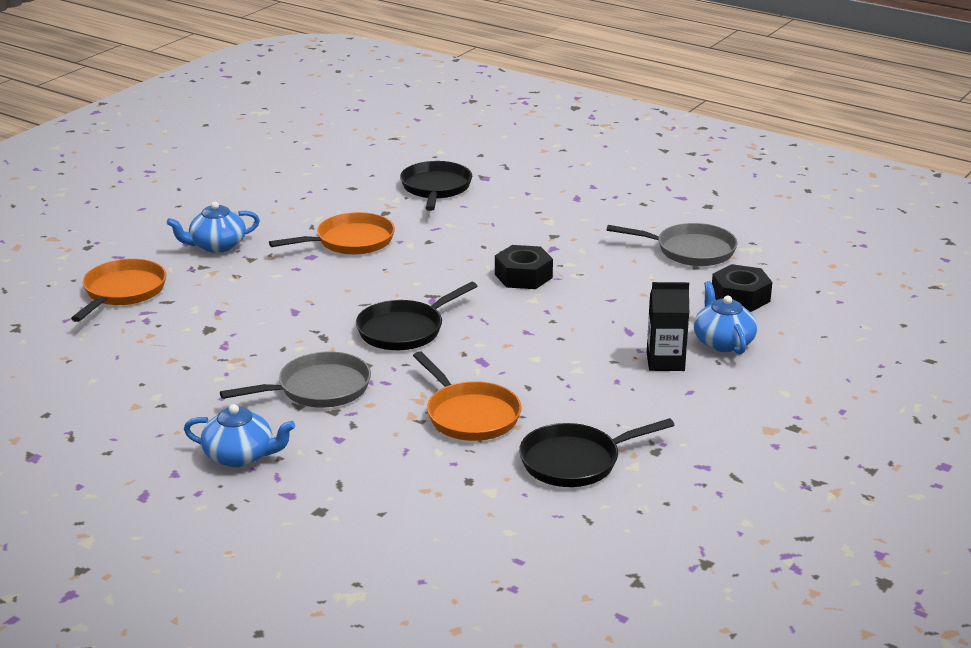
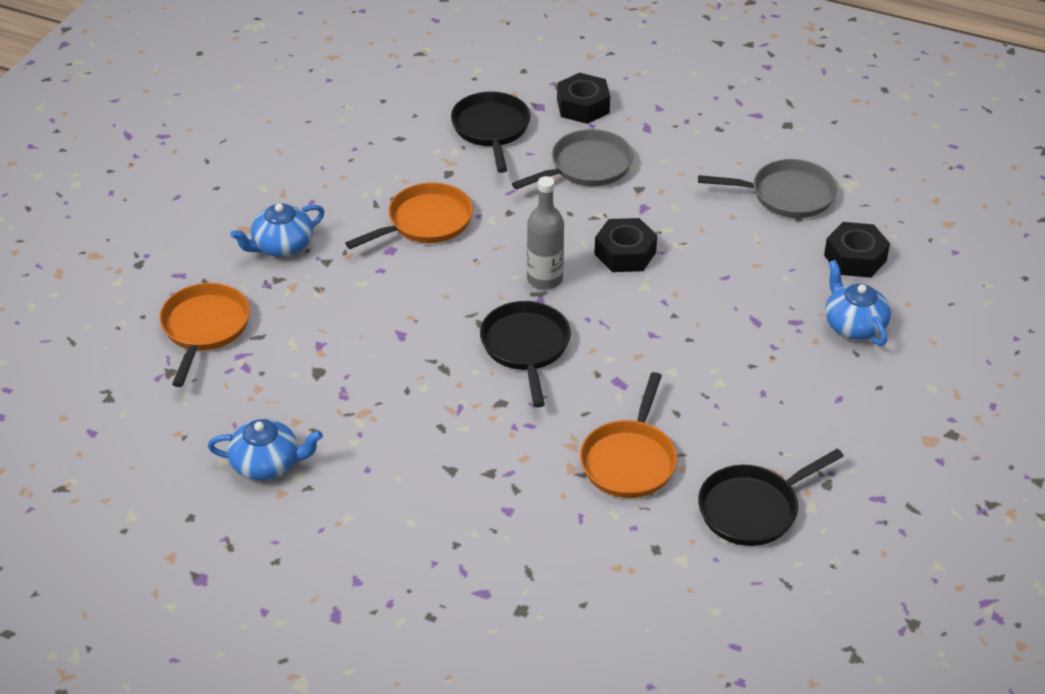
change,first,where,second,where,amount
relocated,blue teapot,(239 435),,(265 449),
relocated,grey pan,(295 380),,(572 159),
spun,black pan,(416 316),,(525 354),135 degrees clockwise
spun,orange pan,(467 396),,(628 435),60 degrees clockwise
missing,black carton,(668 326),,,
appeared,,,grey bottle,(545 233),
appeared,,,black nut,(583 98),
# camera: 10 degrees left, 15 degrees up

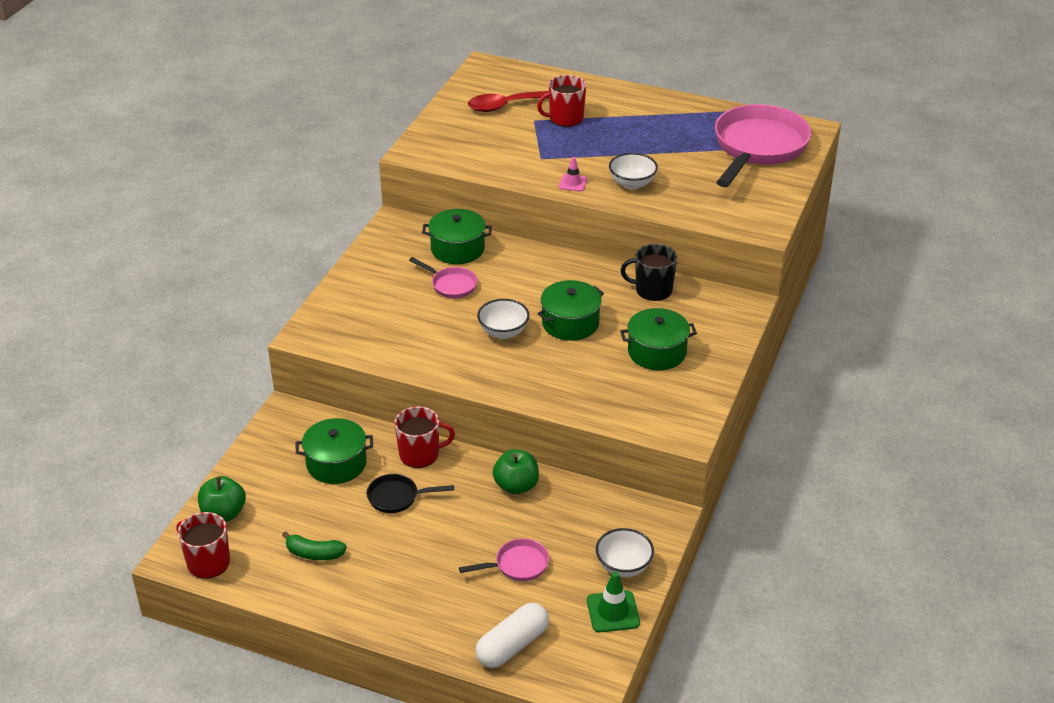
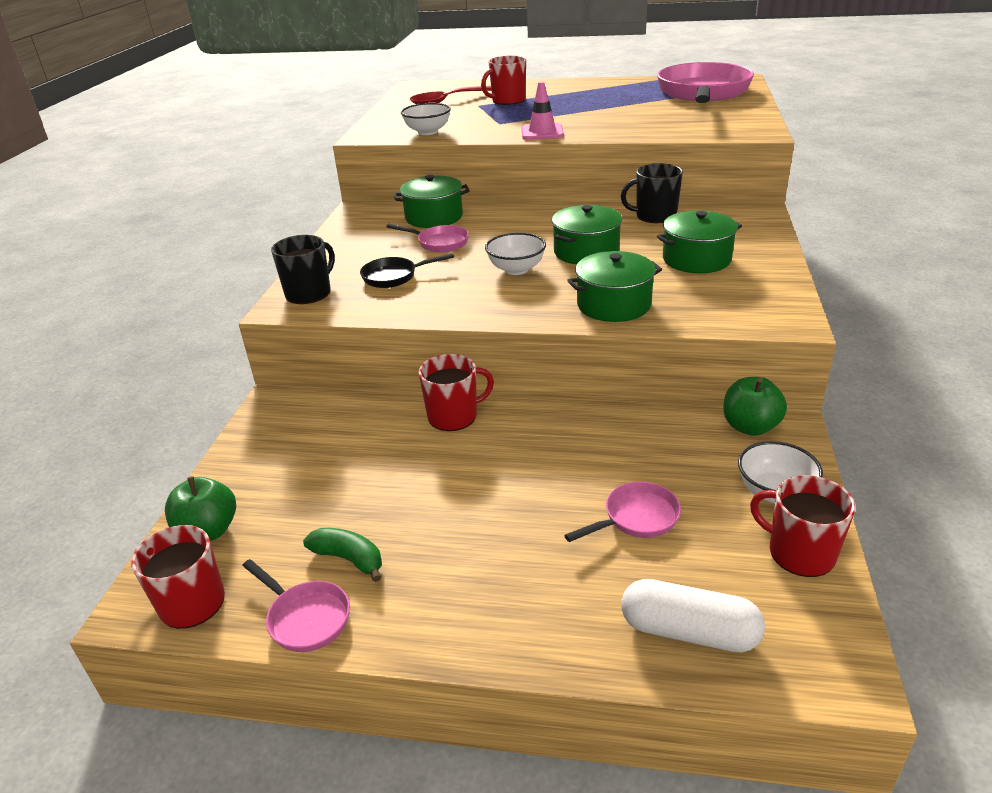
change,first,where,second,where,amount
spun,green banana,(314 545),,(342 555),150 degrees counterclockwise
relocated,green pot,(334 451),,(614 286),
relocated,black pan,(410 493),,(407 270),
spun,white capsule,(512 635),,(693 615),75 degrees clockwise
relocated,green apple,(516 472),,(755 406),
size,pink traffic cone,(573 174),,(542 111),x1.52
exchanged,green traffic cone,(613 602),red mug,(802 526),
relocated,white bowl,(633 171),,(426 119),
appeared,,,pink pan,(296 605),
appeared,,,black mug,(303 269),
# camera: 10 degrees left, 5 degrees down

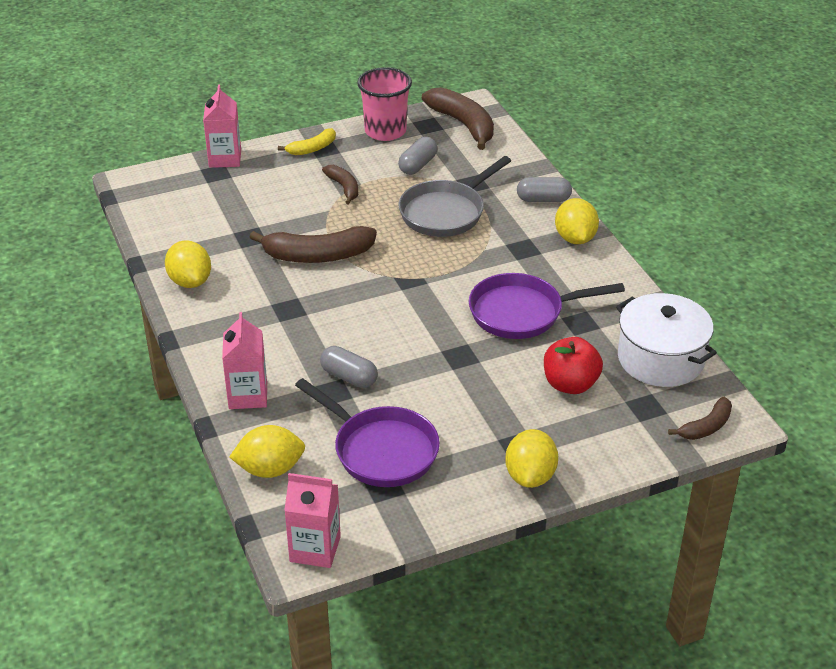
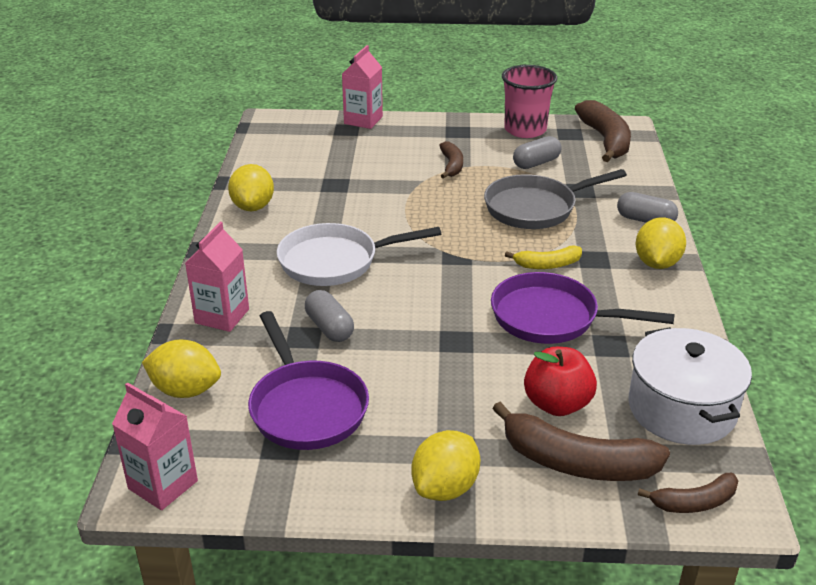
change,first,where,second,where,amount
relocated,brown banana,(313 244),,(581 441),
relocated,yellow banana,(307 141),,(543 257),
appeared,,,white pan,(359 254),
# camera: 25 degrees right, 5 degrees down

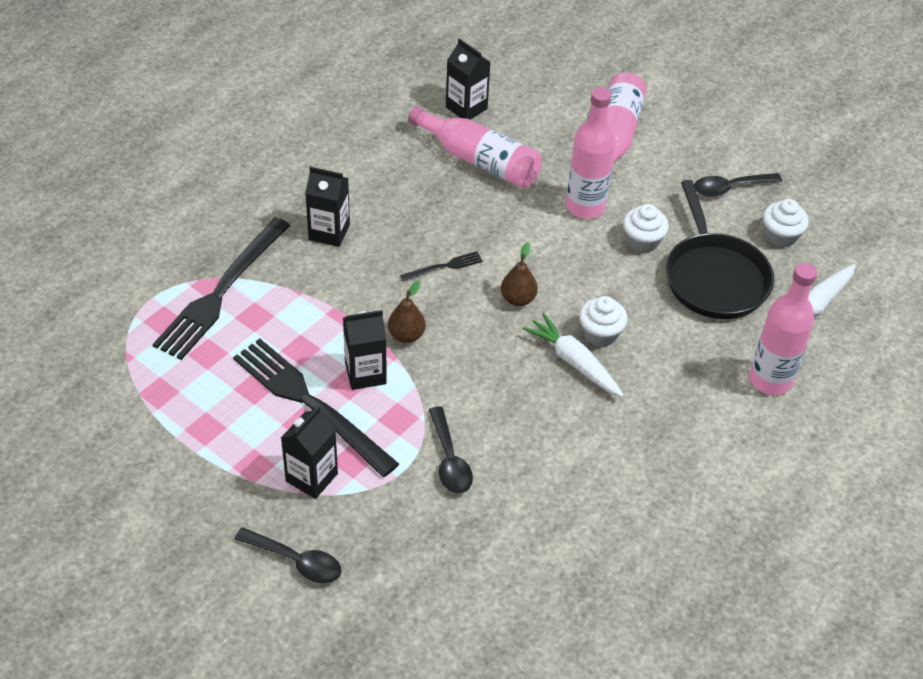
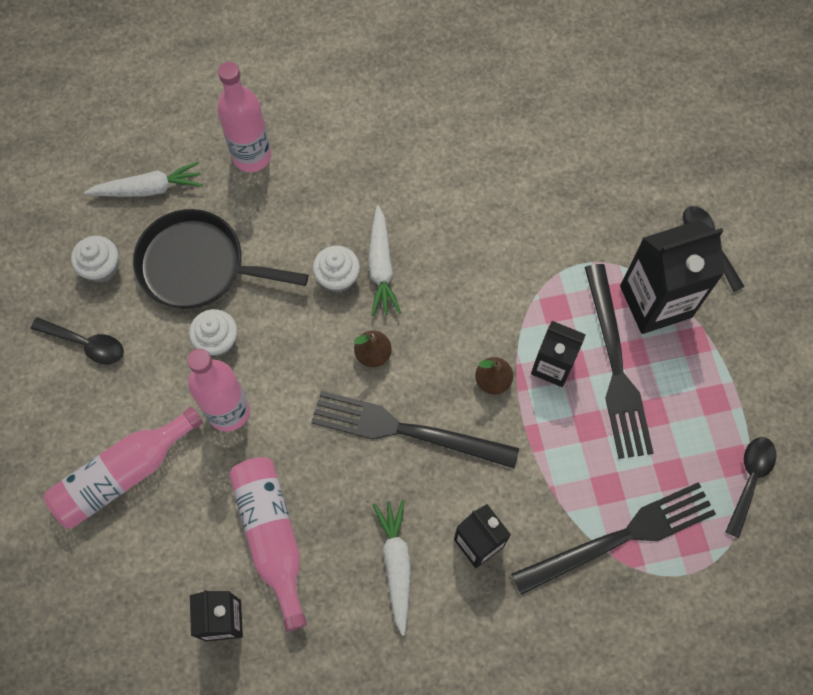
change,first,where,second,where,amount
size,black carton,(309 452),,(672 277),x1.66
size,black fork,(441 266),,(415 429),x2.33
relocated,black spoon,(451 450),,(751 487),
spun,black pan,(720 249),,(220 259),105 degrees counterclockwise
appeared,,,white carrot,(392 568),
# camera: 140 degrees left, 20 degrees up

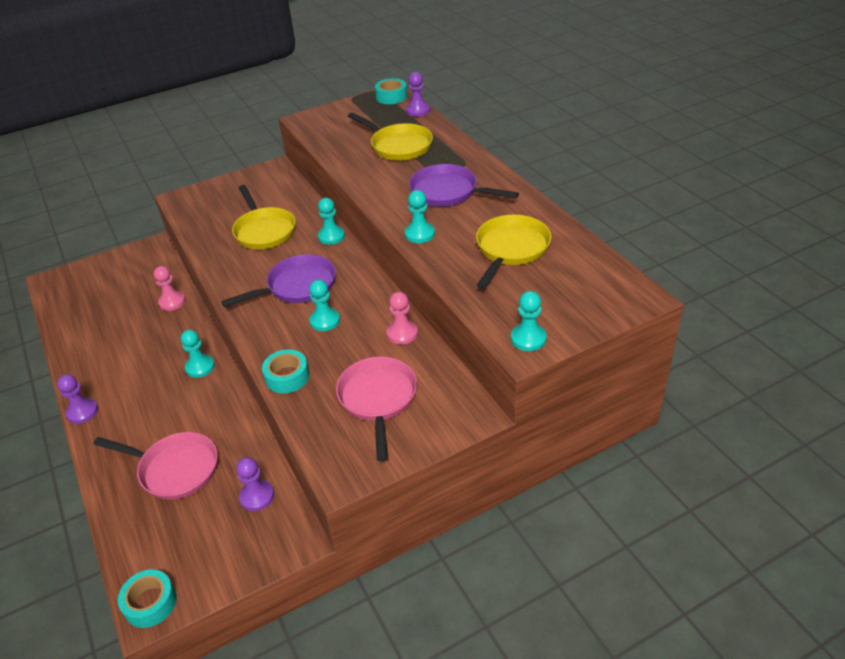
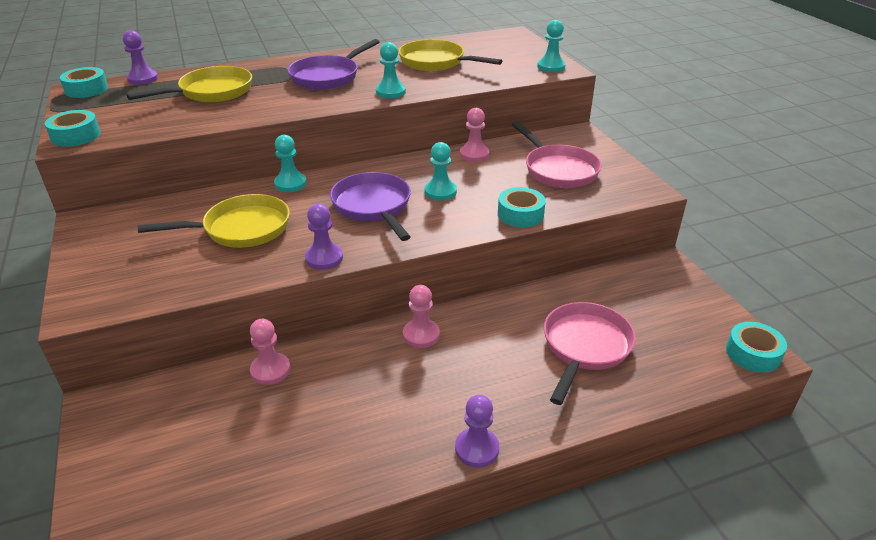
change,first,where,second,where,amount
colour,turquoise pawn,(198 354),pink pawn,(421 316),
relocated,purple pawn,(255 484),,(324 237),
spun,pink pan,(376 409),,(557 154),120 degrees counterclockwise
appeared,,,turquoise tape,(73 128),
# camera: 85 degrees left, 5 degrees down

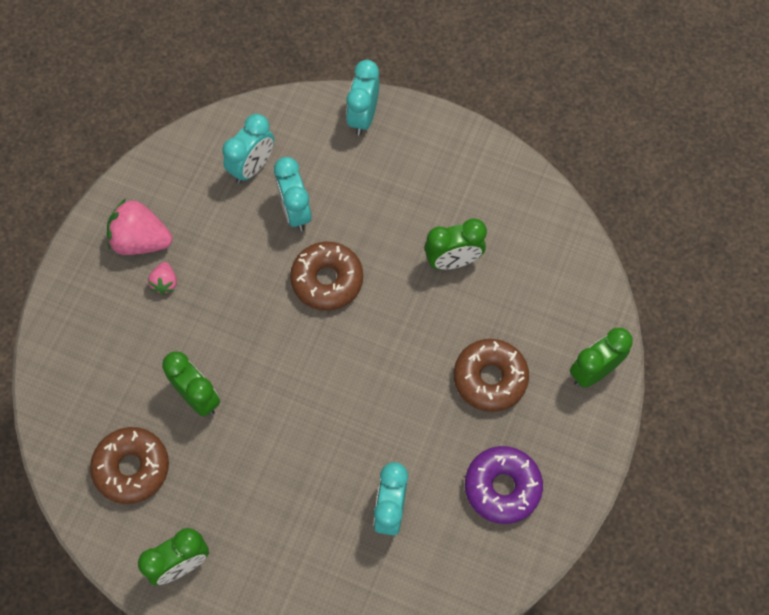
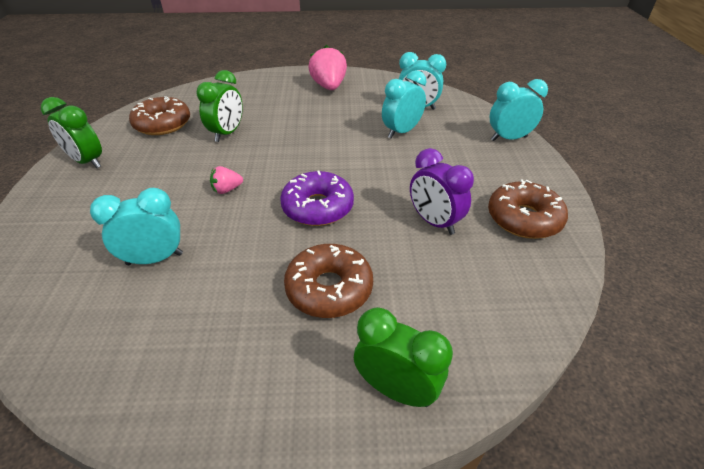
change,first,where,second,where,amount
relocated,pink strawberry,(162 278),,(226 180),
relocated,brown donut,(326 276),,(528 209),
colour,green clock,(456 244),purple clock,(442 191),
relocated,purple donut,(504 485),,(317 198),
# camera: 65 degrees right, 25 degrees down

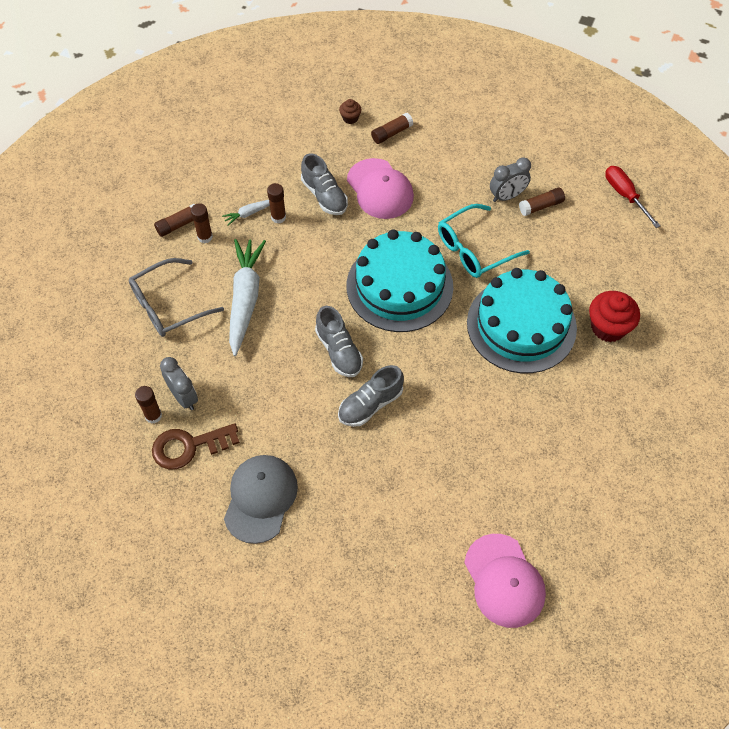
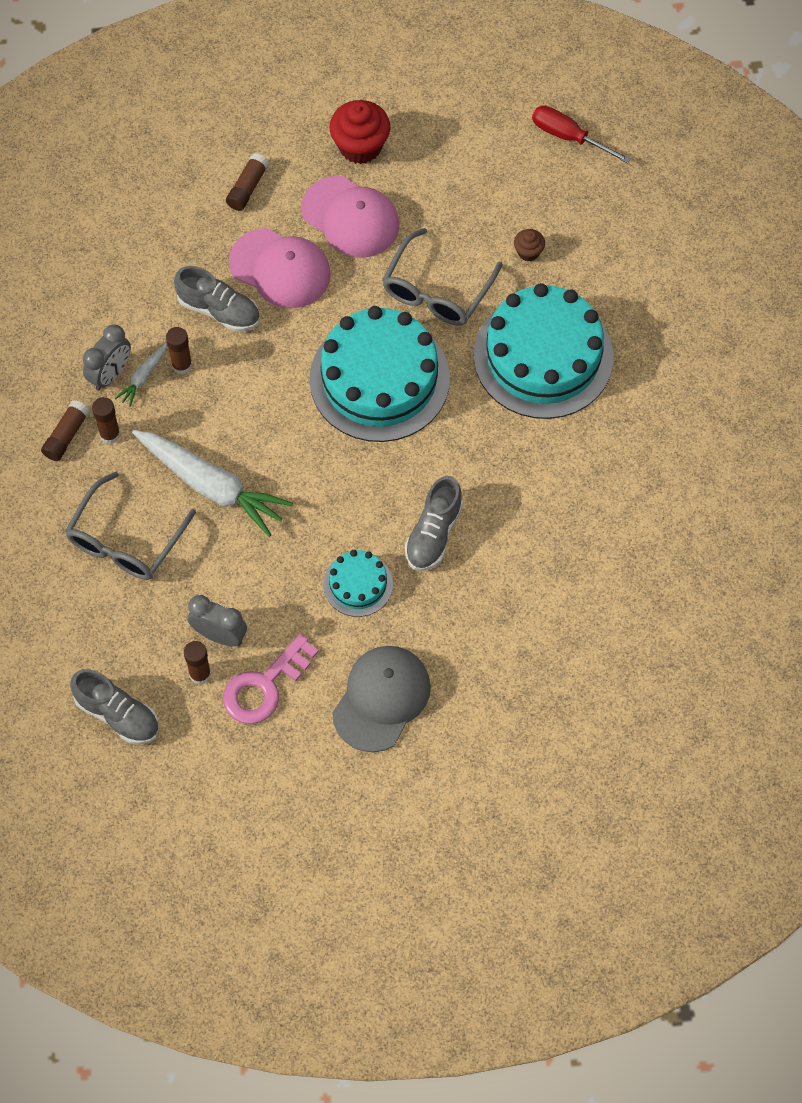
change,first,where,second,where,amount
colour,brown key,(196 446),pink key,(270 678),
spun,grey cap,(261 499),,(381 699),45 degrees clockwise
spun,white carrot,(247 297),,(212 483),150 degrees clockwise
relocated,grey shoe,(339 341),,(114 706),
relocated,brown cupcake,(350 111),,(529 245),
colour,turquoise glasses,(484 241),grey glasses,(442 277),
relocated,pink cap,(505 581),,(350 217),
relocated,grey clock,(510 179),,(107 357),
missing,brown glue stick,(542 202),,,
relocated,red cupcake,(614 316),,(359 132),
appeared,,,turquoise cake,(358 583),
# camera: 30 degrees left, 5 degrees up

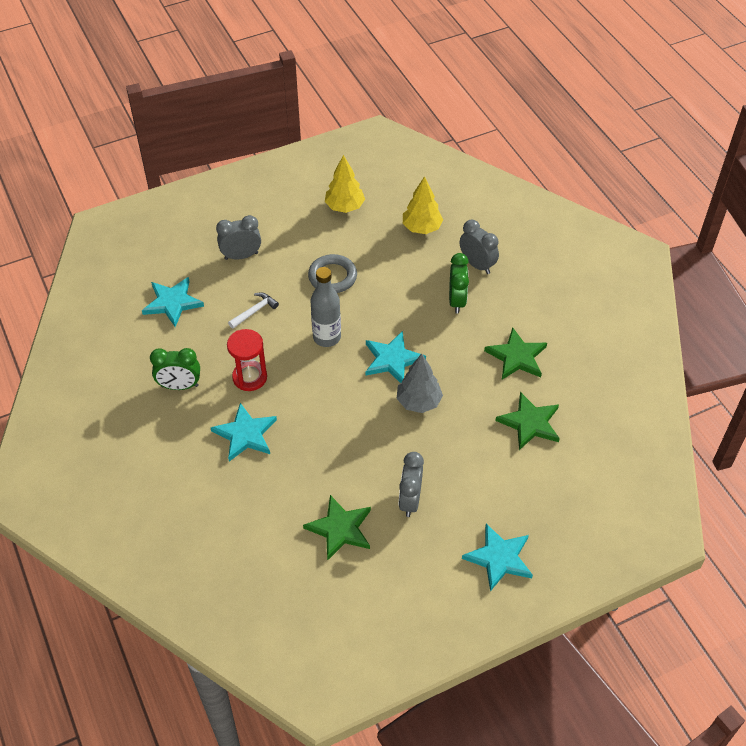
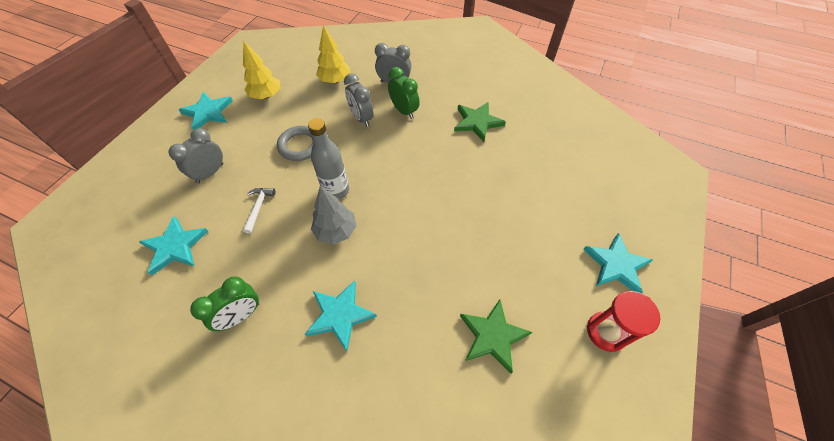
change,first,where,second,where,amount
relocated,red hourglass,(247 360),,(624 321),
relocated,turquoise star,(396 357),,(206 111),
relocated,grey tree,(420 383),,(334 215),
relocated,grey clock,(411 484),,(358 100),
missing,green star,(527 421),,,
# camera: 40 degrees left, 5 degrees up

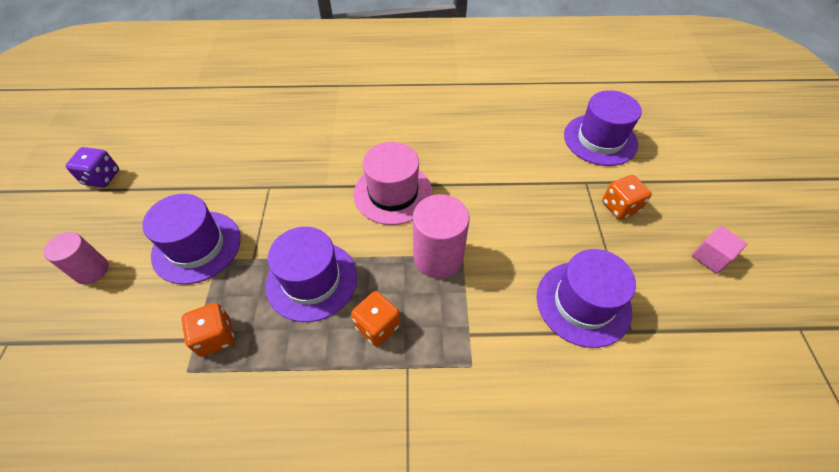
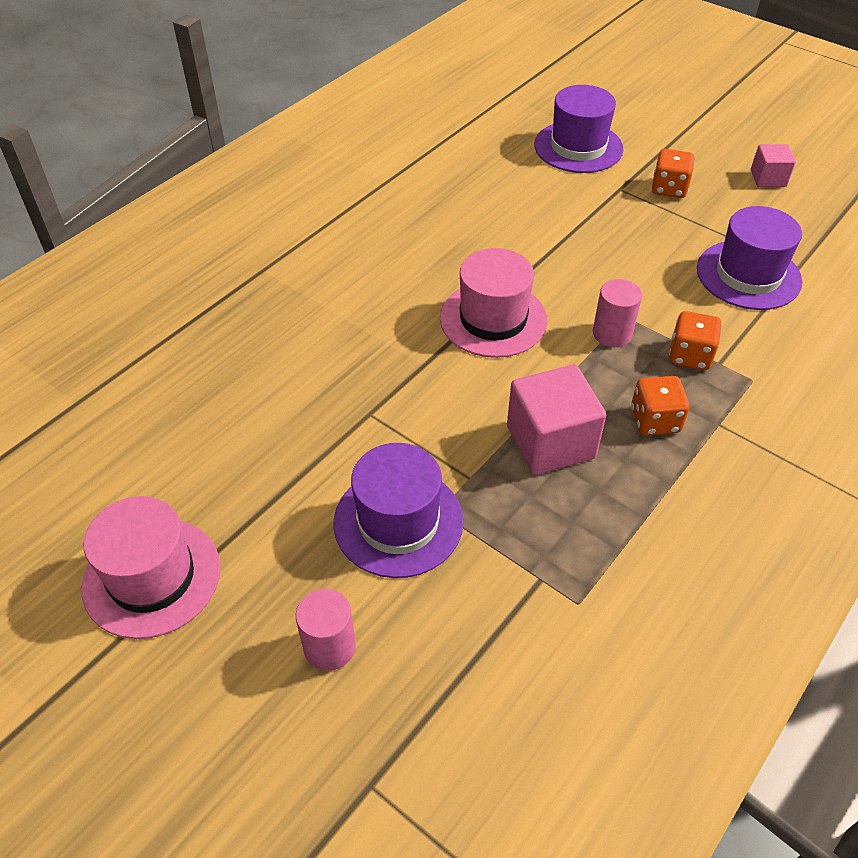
change,first,where,second,where,amount
exchanged,purple dice,(92 167),pink hat,(151 567),
relocated,orange dice,(208 330),,(695 340),
exchanged,purple hat,(311 274),pink cube,(556 420),
size,pink cylinder,(441 236),,(617 313),x0.64
# camera: 50 degrees left, 5 degrees down

